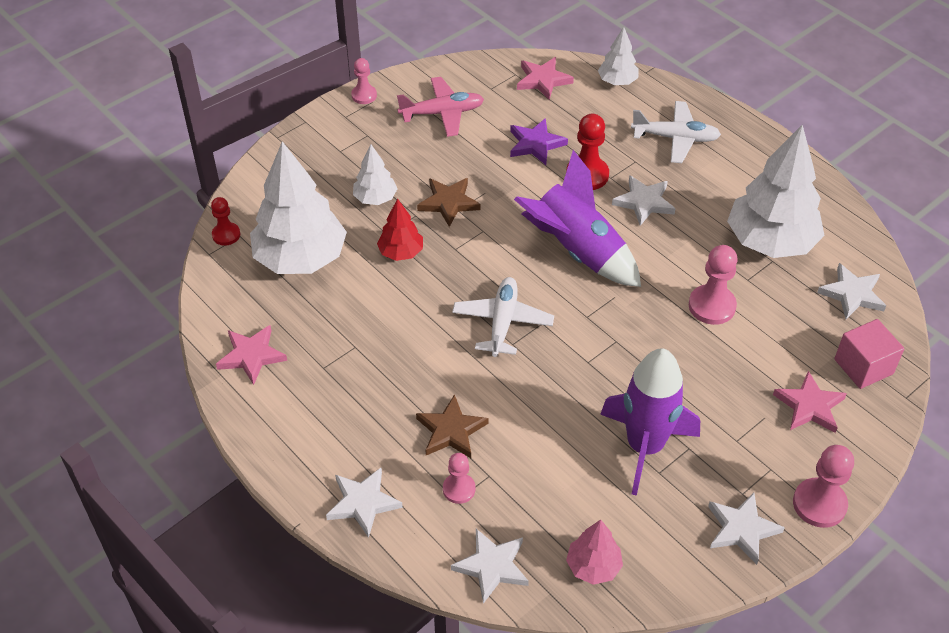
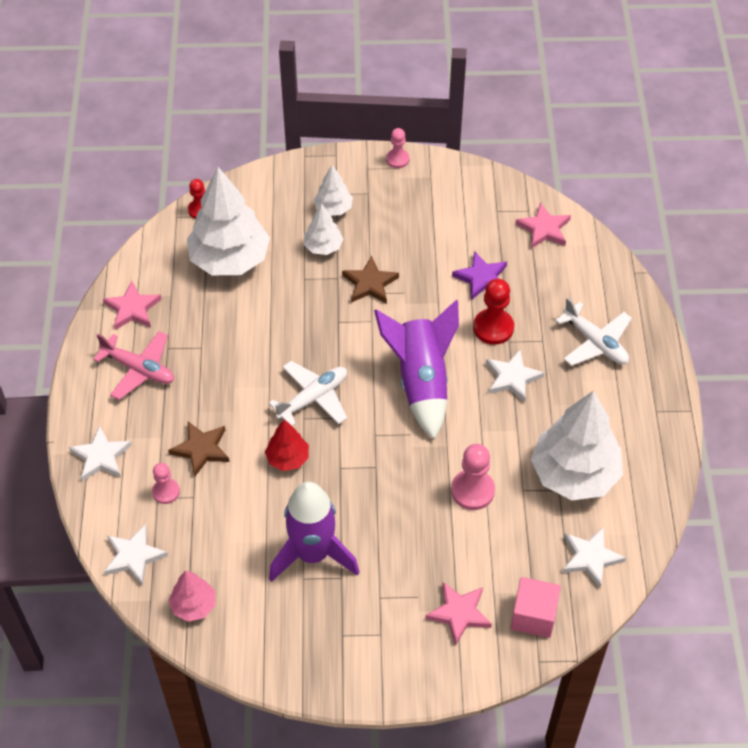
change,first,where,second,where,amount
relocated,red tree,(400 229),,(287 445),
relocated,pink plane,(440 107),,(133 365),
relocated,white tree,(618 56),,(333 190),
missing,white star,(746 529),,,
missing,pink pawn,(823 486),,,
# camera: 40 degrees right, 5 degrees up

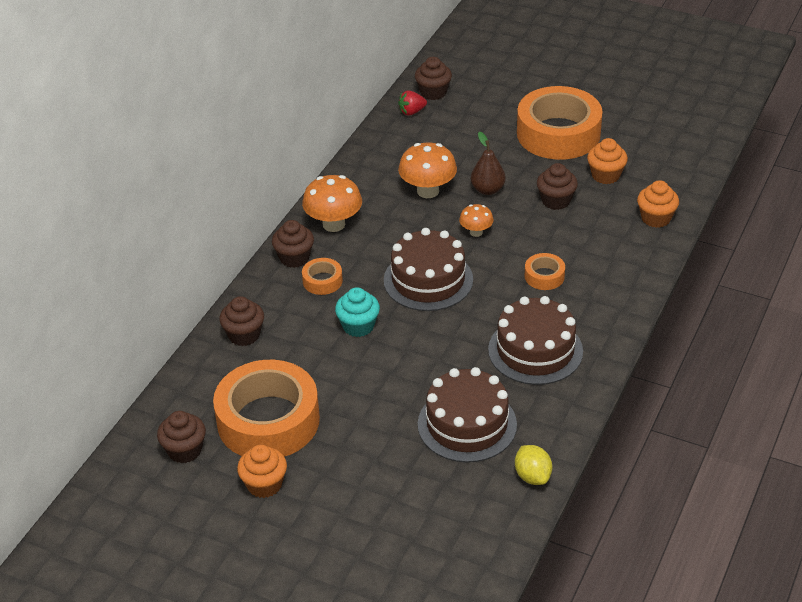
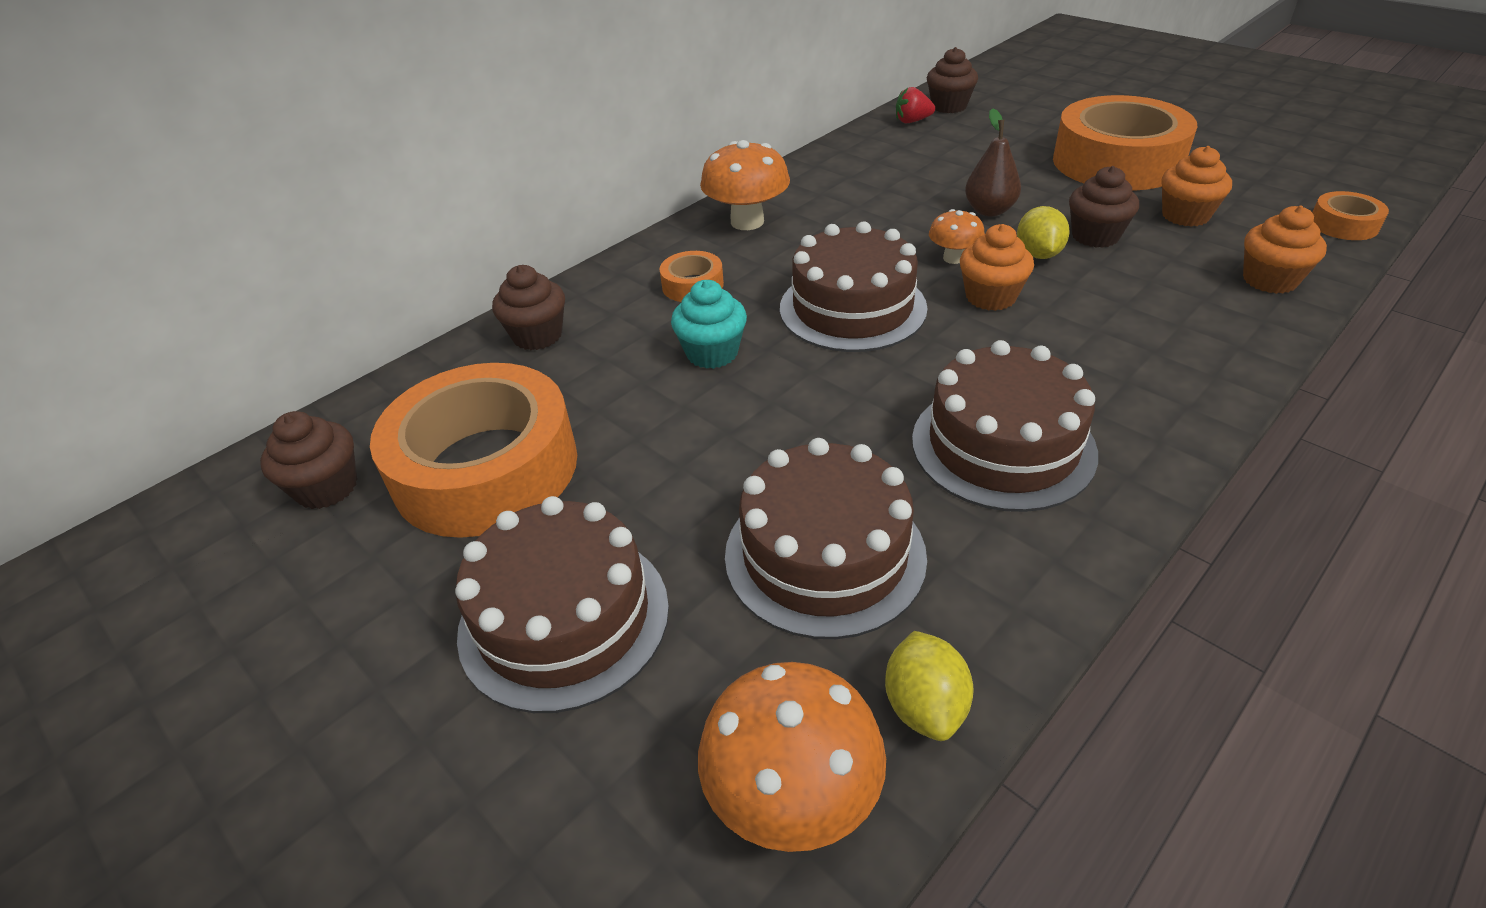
change,first,where,second,where,amount
relocated,orange cupcake,(262 471),,(997 267),
missing,brown cupcake,(293 244),,,
relocated,orange mushroom,(427 170),,(792 757),
relocated,orange tape,(545 271),,(1350 215),
appeared,,,brown cake,(562 604),
appeared,,,yellow lemon,(1043 232),
# camera: 20 degrees right, 0 degrees up

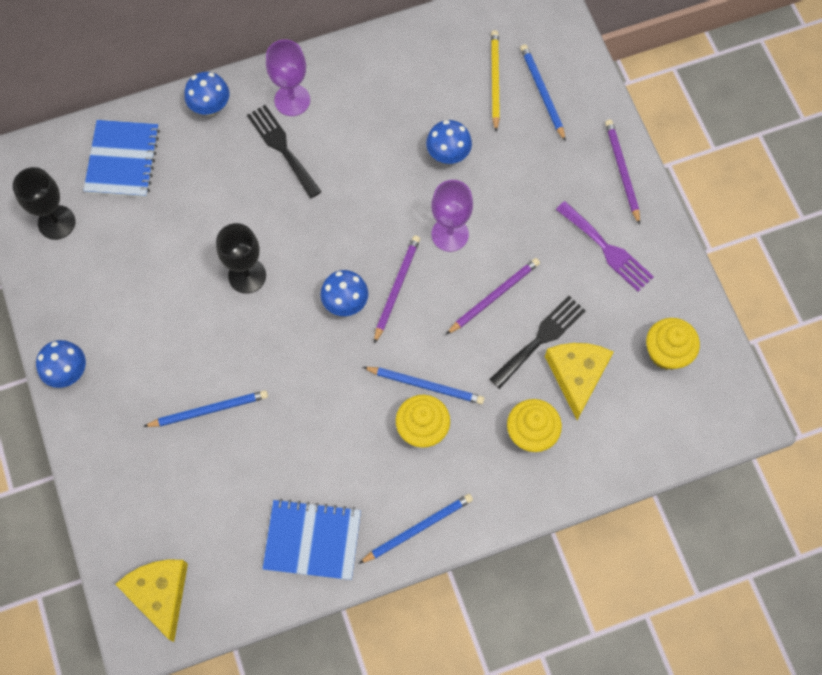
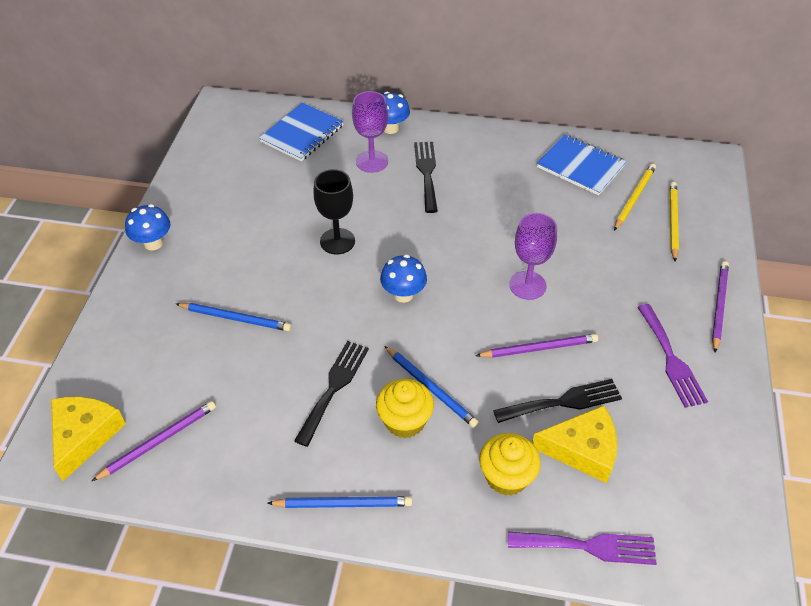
change,first,where,second,where,amount
missing,black goblet,(44 203),,,
relocated,blue notebook,(311 539),,(581 165),
relocated,purple goblet,(288 77),,(370 132),
relocated,purple pencil,(397 289),,(154 441),
missing,blue mushroom,(449 142),,,
colour,blue pencil,(543 93),yellow pencil,(674 221),
spun,yellow cheese,(579 381),,(574 444),60 degrees clockwise
missing,yellow cupcake,(673 344),,,
appeared,,,black fork,(331 394),
appeared,,,purple fork,(582 548),
# camera: 30 degrees right, 20 degrees down

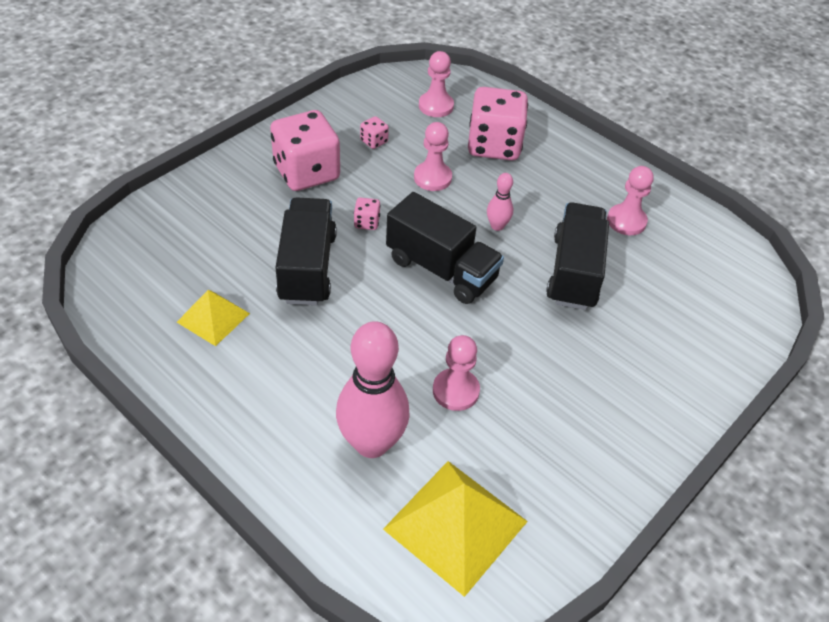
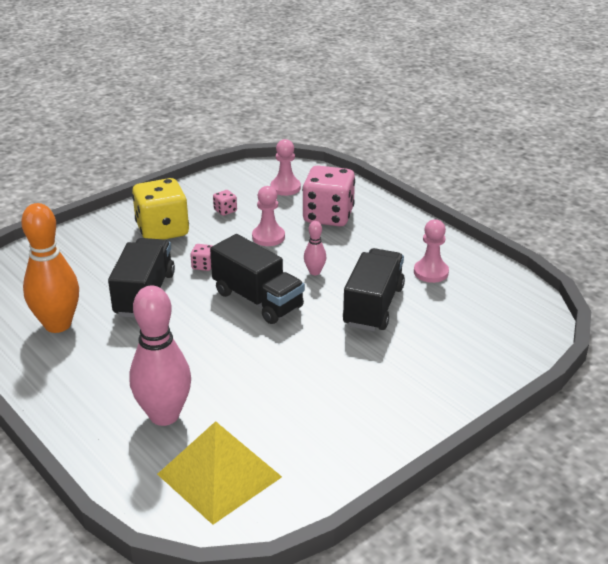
change,first,where,second,where,amount
exchanged,yellow pyramid,(213 318),orange bowling pin,(50 268),
colour,pink dice,(305 150),yellow dice,(160 209),
missing,pink pawn,(456 373),,,
# camera: 10 degrees right, 15 degrees down

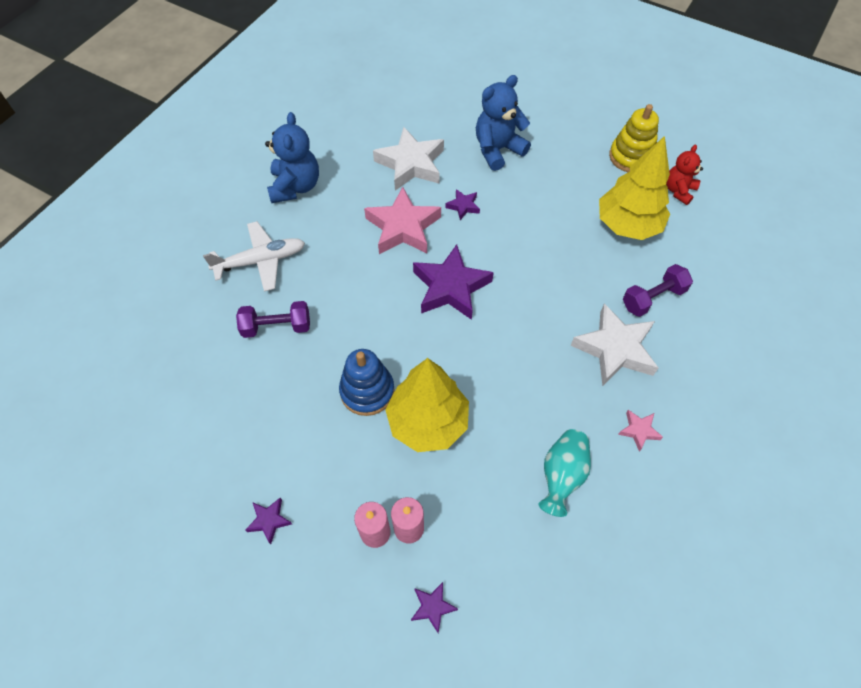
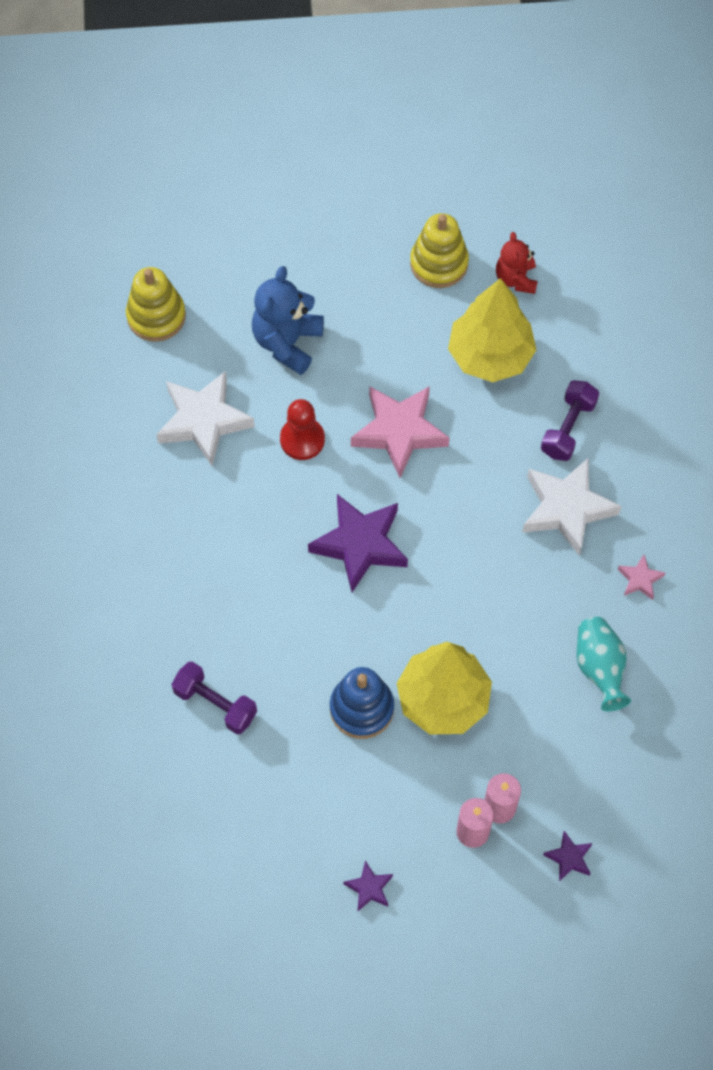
change,first,where,second,where,amount
missing,white plane,(254 256),,,
spun,purple dumbbell,(273 319),,(214 697),75 degrees clockwise
missing,blue teddy bear,(292 157),,,
relocated,pink star,(402 220),,(400 432),
exchanged,purple star,(462 204),red pawn,(302 429),
appeared,,,yellow stacking toy,(156 304),
# camera: 35 degrees left, 5 degrees up

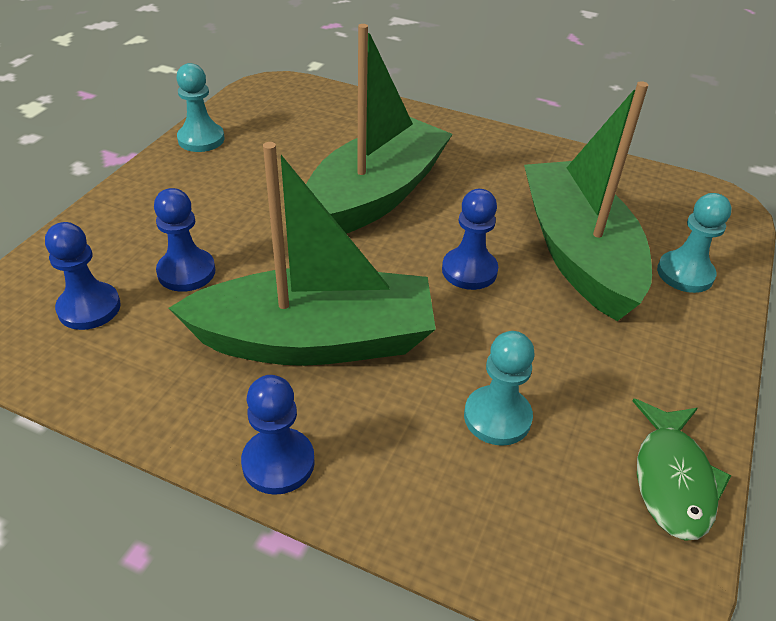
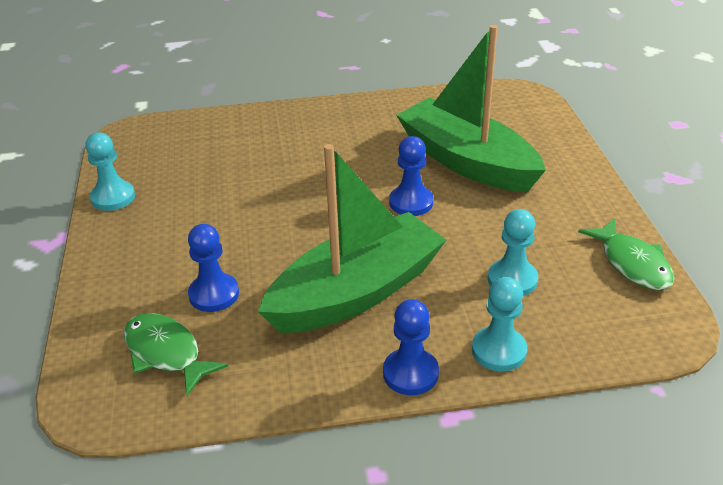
change,first,where,second,where,amount
exchanged,blue pawn,(83 276),green fish,(176 354),
missing,green boat,(379 129),,,
relocated,turquoise pawn,(694 243),,(499 324),
# camera: 30 degrees left, 5 degrees down

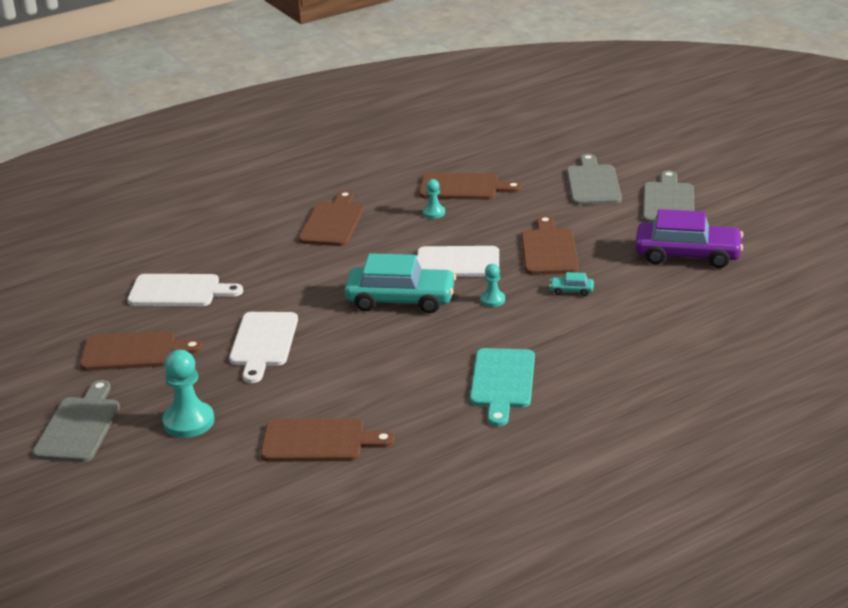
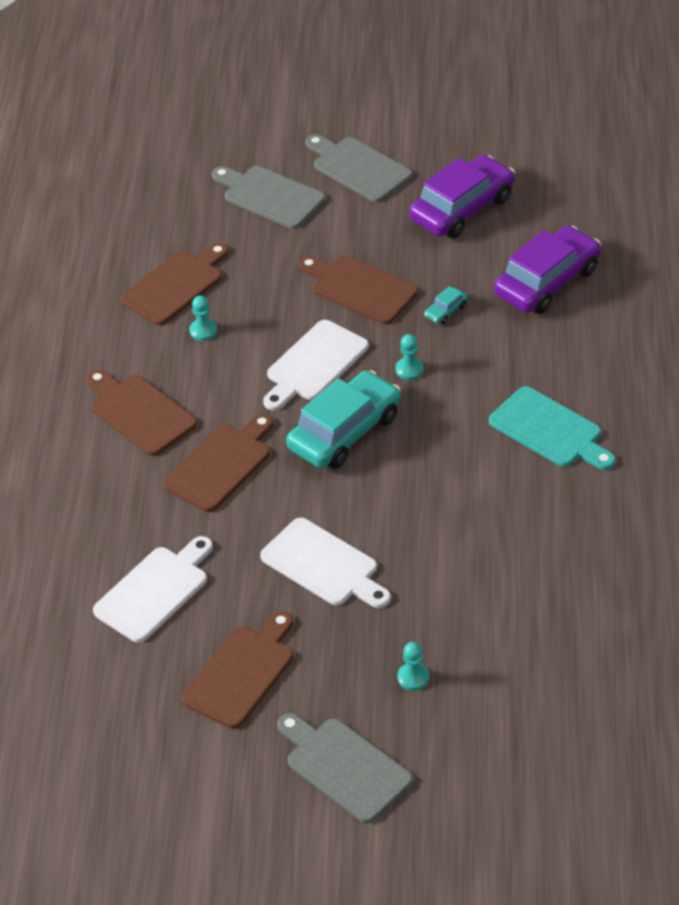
change,first,where,second,where,amount
size,turquoise pawn,(188 394),,(413 666),x0.54
relocated,brown cutting board,(328 440),,(218 463),
appeared,,,purple car,(547 269),
# camera: 55 degrees left, 15 degrees up

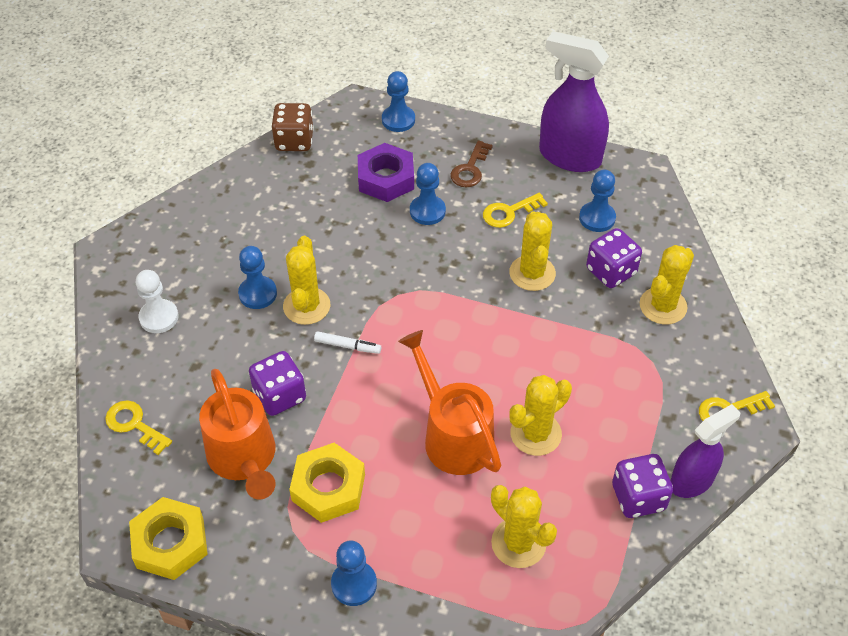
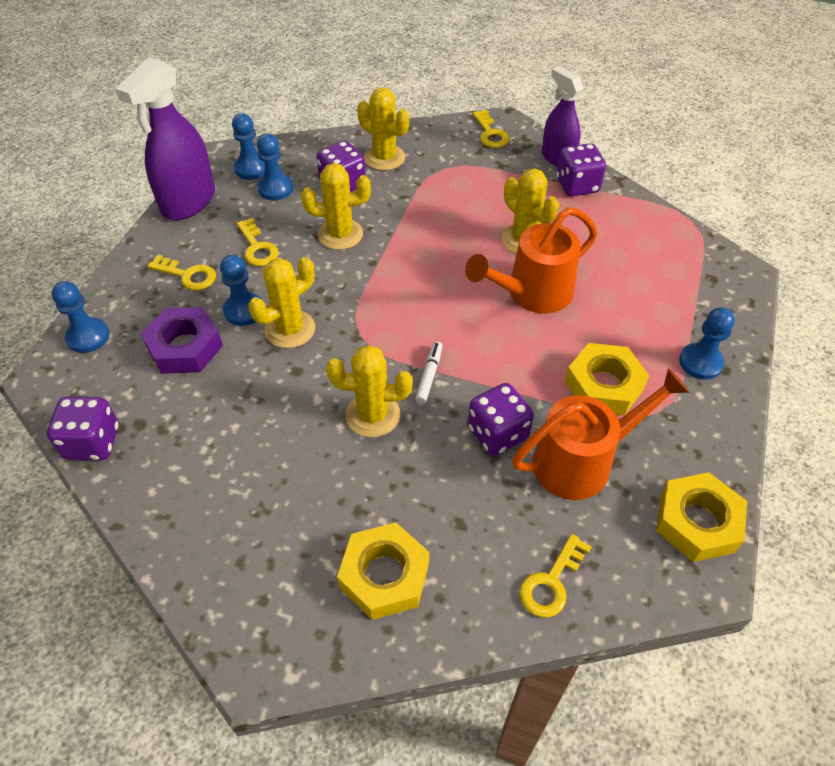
change,first,where,second,where,amount
exchanged,white pawn,(157 301),yellow nut,(383 571),
relocated,blue pawn,(257 277),,(248 146),
colour,brown dice,(293 127),purple dice,(83 429),
colour,brown key,(471 163),yellow key,(182 272),
relocated,yellow cactus,(524 526),,(281 302),
# camera: 90 degrees left, 0 degrees up

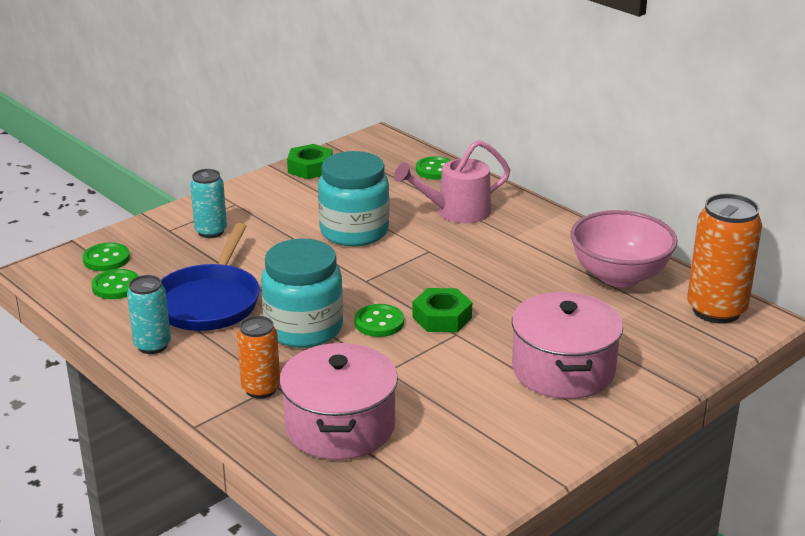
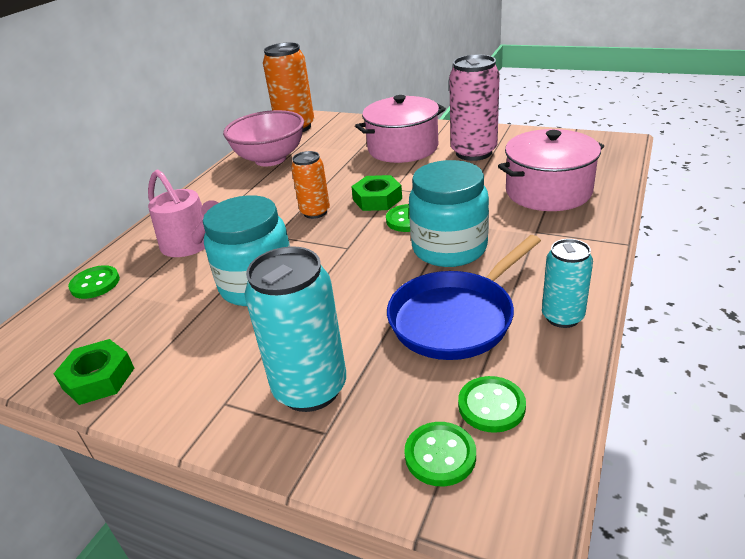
change,first,where,second,where,amount
spun,blue pan,(210 277),,(464 297),150 degrees clockwise
size,turquoise can,(208 203),,(295 329),x1.69
relocated,orange can,(258 357),,(310 185),
appeared,,,pink can,(474 108),
# camera: 110 degrees left, 5 degrees up

